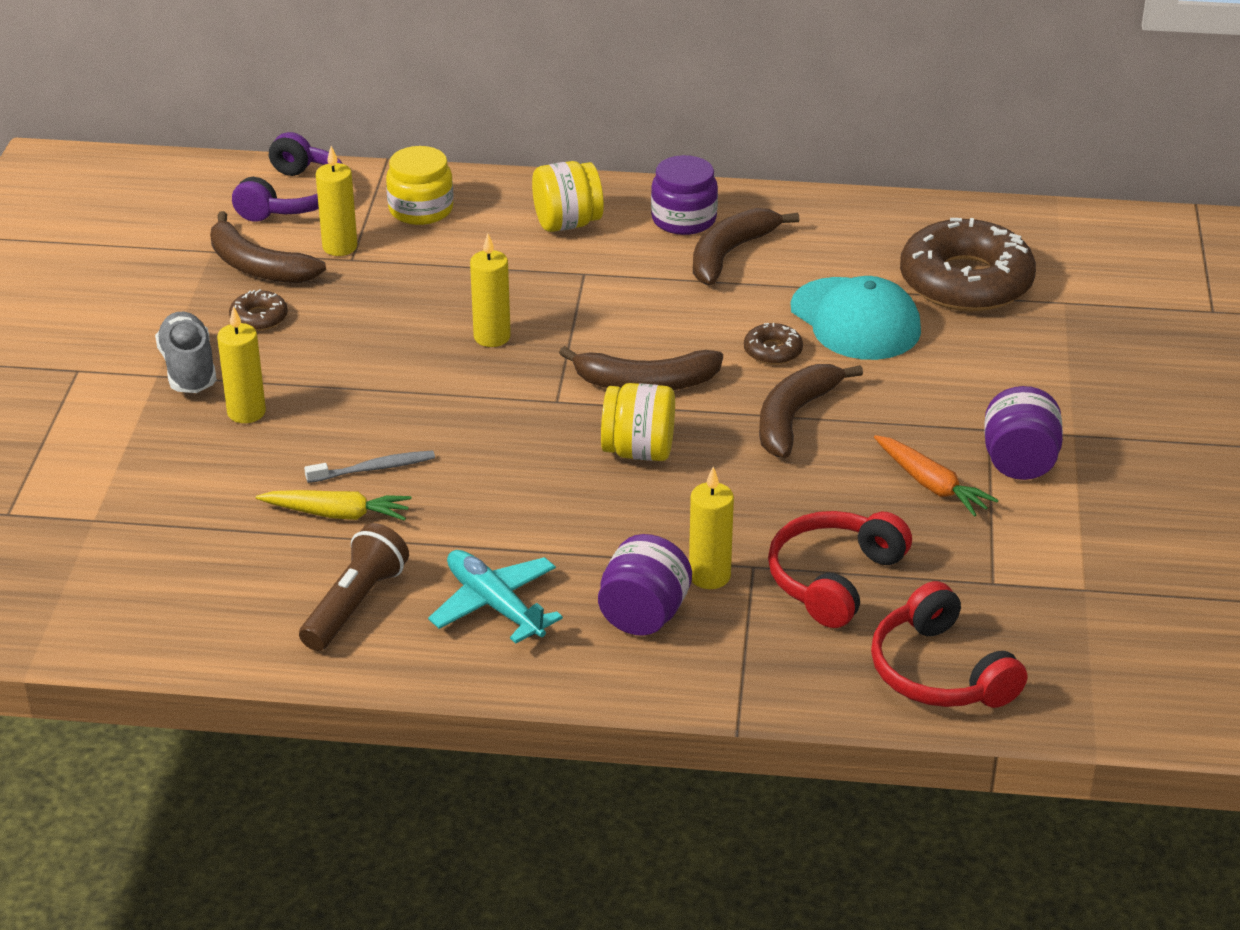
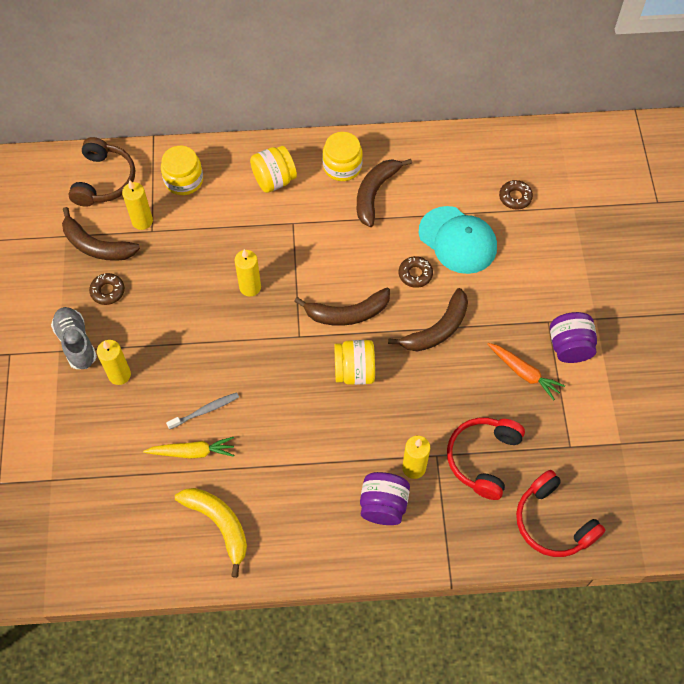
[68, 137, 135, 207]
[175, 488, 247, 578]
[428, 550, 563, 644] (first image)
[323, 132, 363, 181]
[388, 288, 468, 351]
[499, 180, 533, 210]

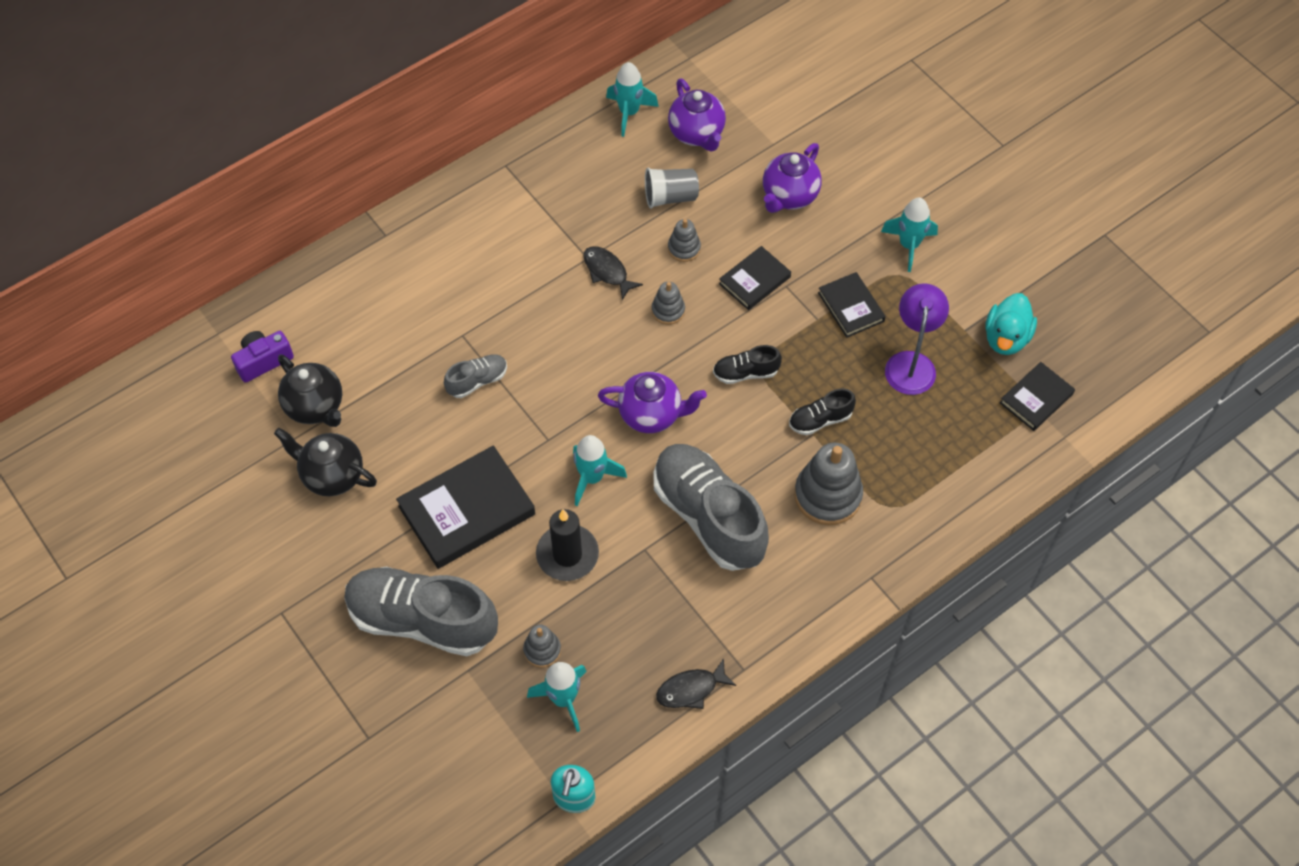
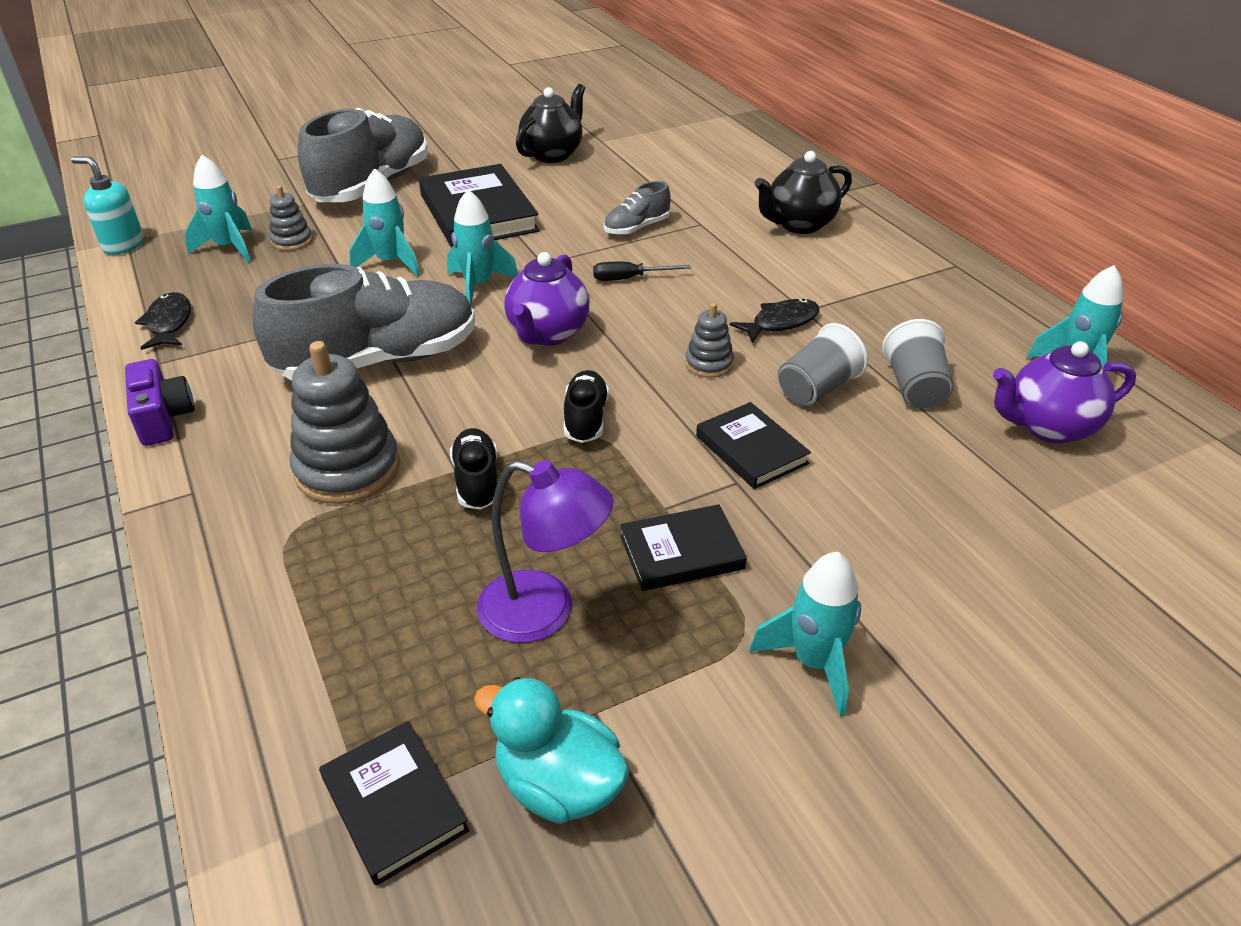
[125, 359, 194, 446]
[755, 151, 852, 234]
[604, 181, 671, 235]
[349, 168, 420, 277]
[778, 323, 868, 407]
[763, 143, 822, 213] (first image)
[593, 262, 691, 281]

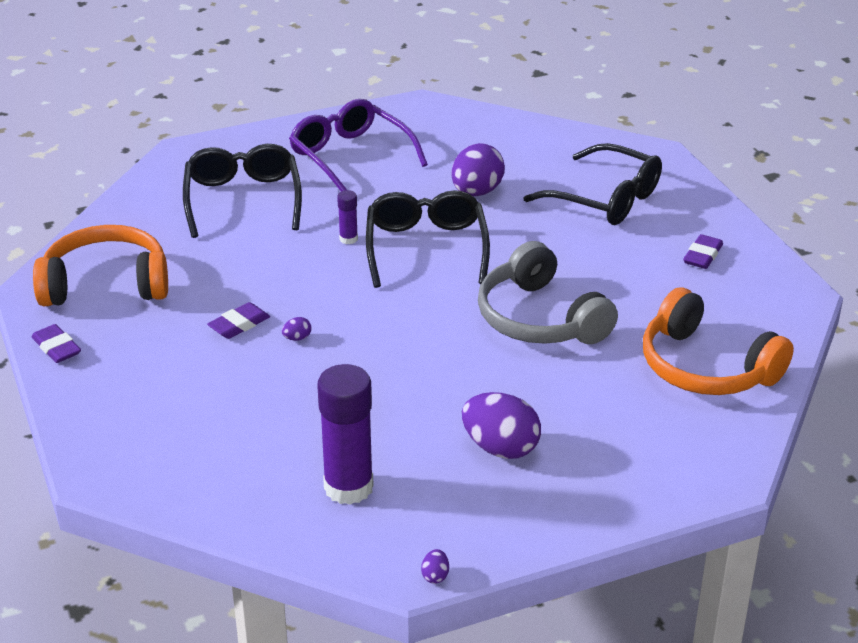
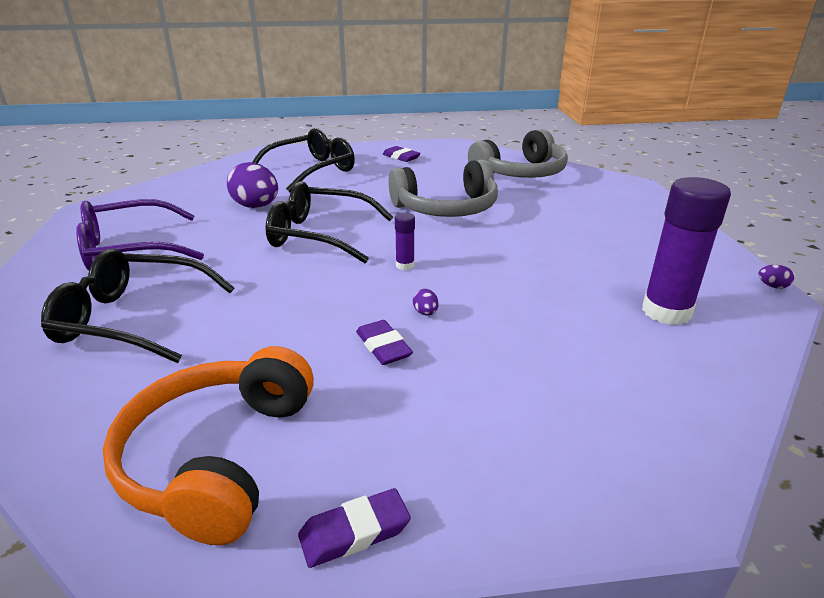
[395, 213, 415, 270]
[462, 392, 541, 459] (first image)
[468, 129, 568, 178]

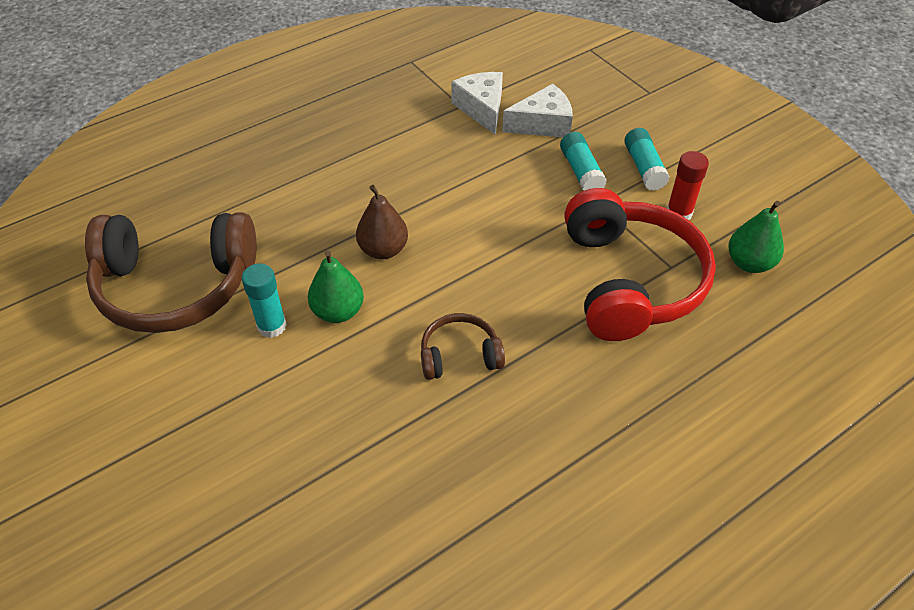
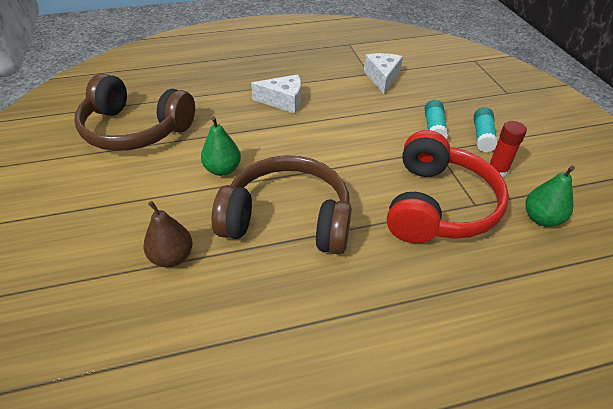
[242, 264, 287, 338] (first image)
[143, 201, 193, 267]
[212, 155, 352, 254]
[251, 74, 301, 114]

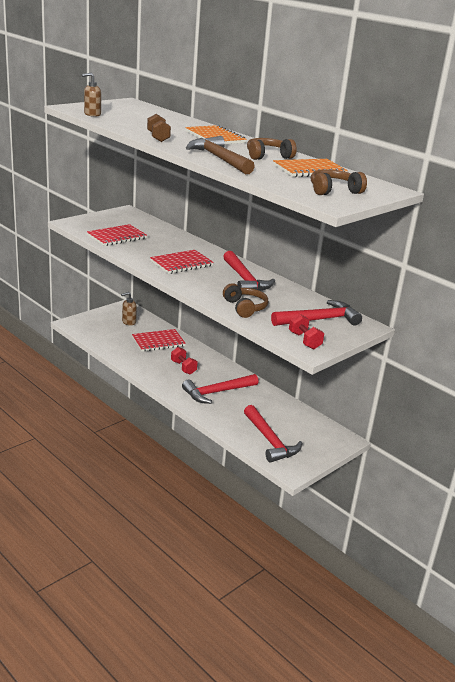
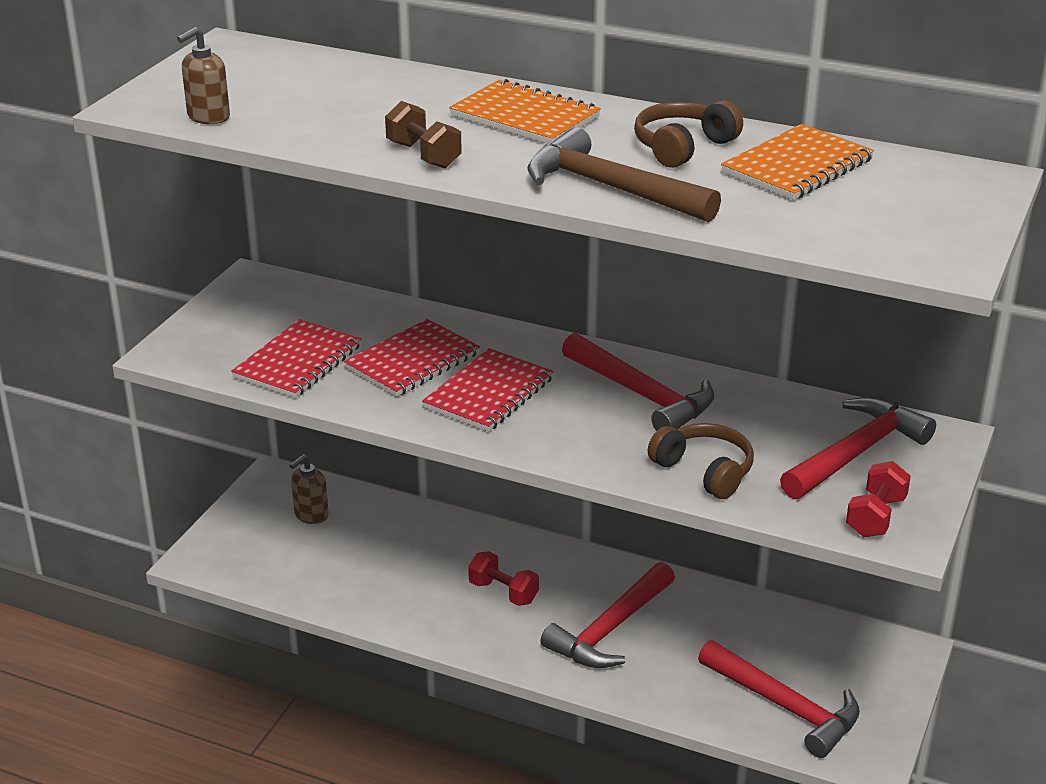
[344, 319, 480, 397]
[846, 461, 911, 538]
[311, 169, 367, 195] (first image)

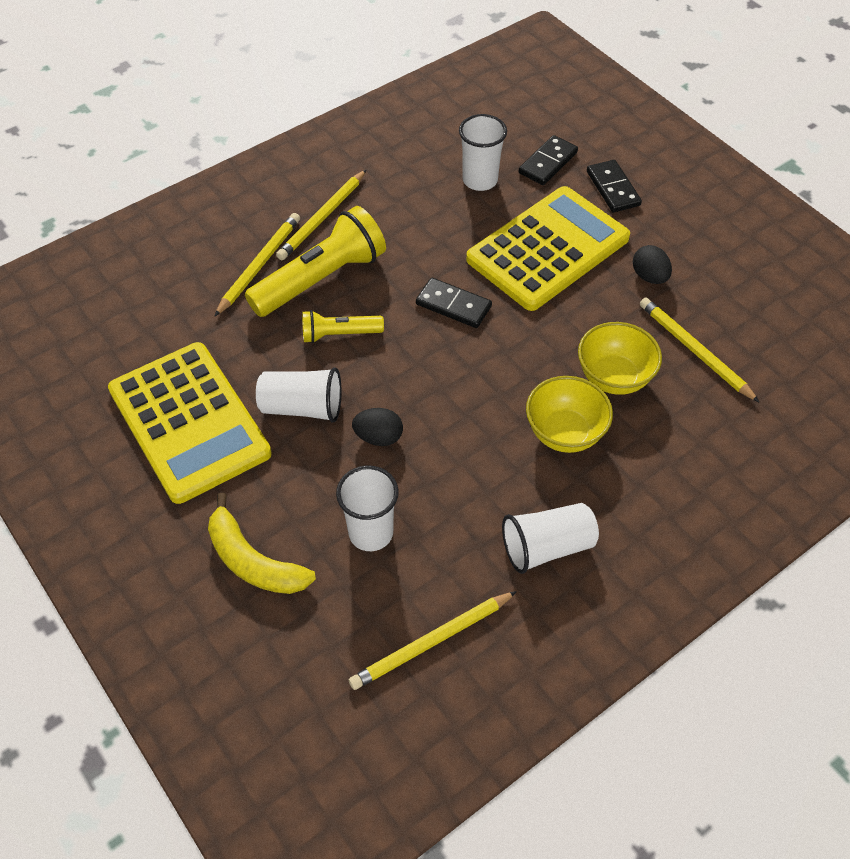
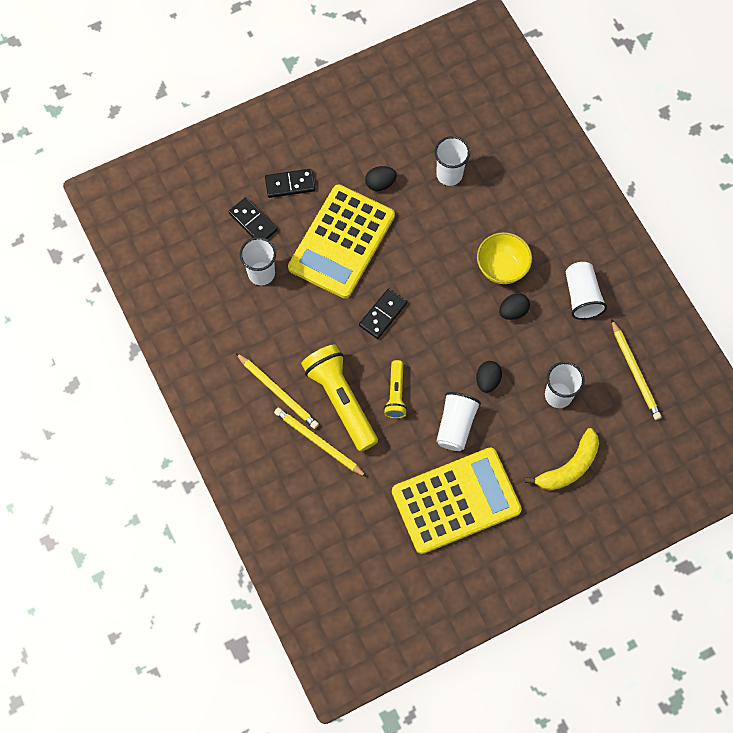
[288, 185, 395, 299]
[578, 322, 662, 395] (first image)
[435, 136, 470, 186]
[499, 293, 530, 320]

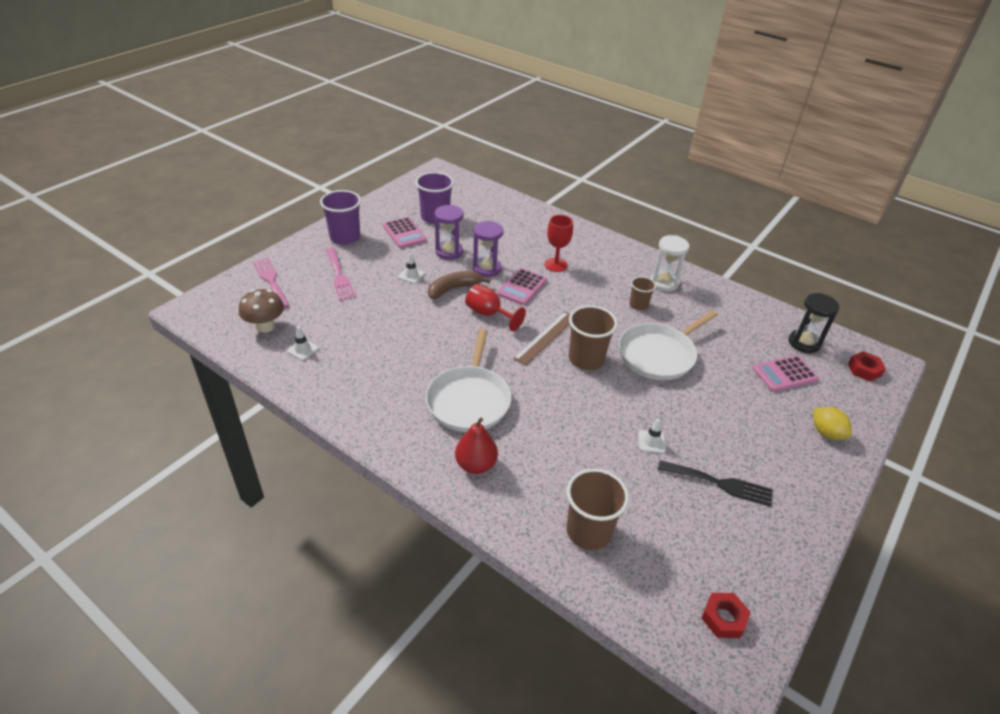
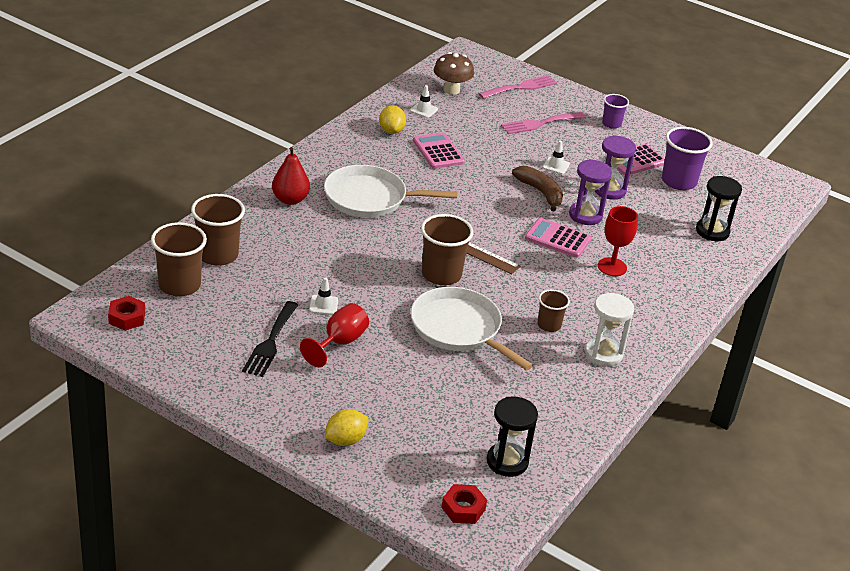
[602, 94, 629, 129]
[300, 303, 369, 367]
[413, 133, 465, 169]
[151, 222, 207, 296]
[379, 105, 406, 134]
[696, 176, 742, 241]

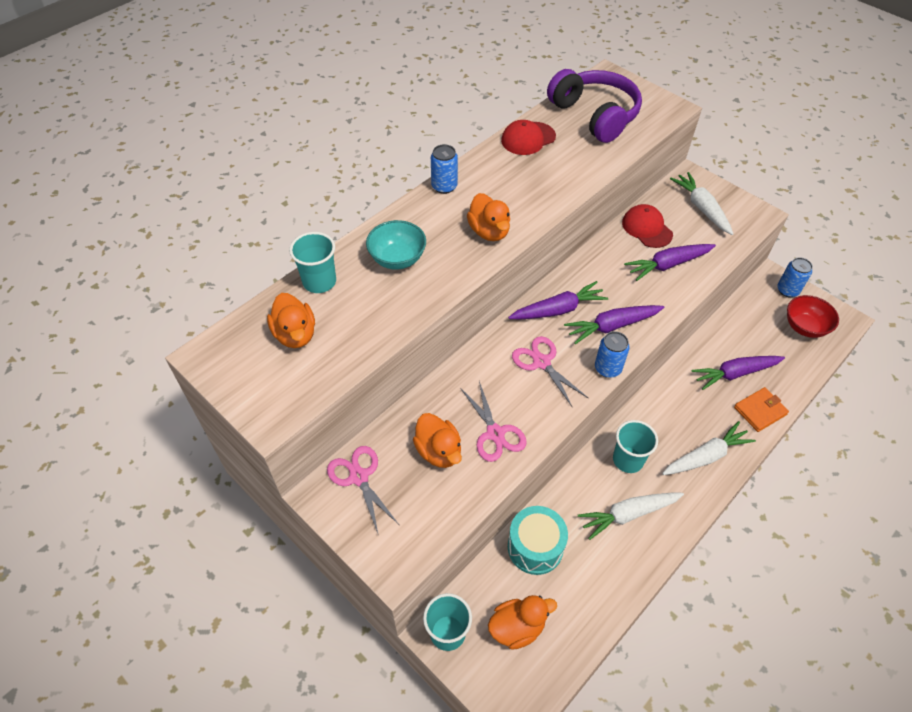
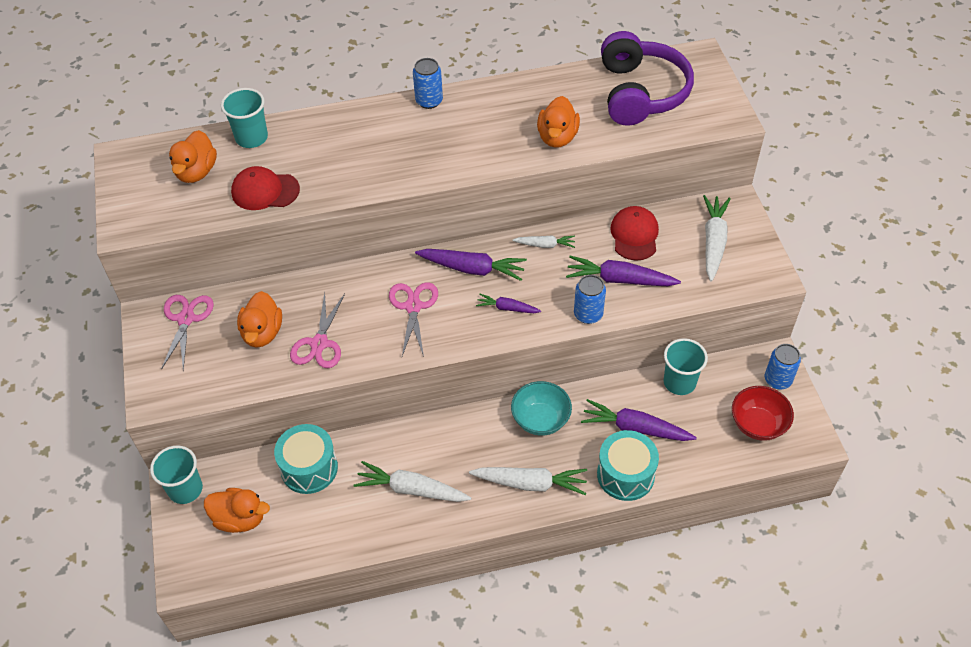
[511, 381, 572, 436]
[537, 96, 580, 148]
[231, 166, 300, 210]
[476, 293, 541, 313]
[574, 275, 606, 324]
[664, 338, 708, 395]
[597, 430, 659, 501]
[512, 235, 575, 248]

